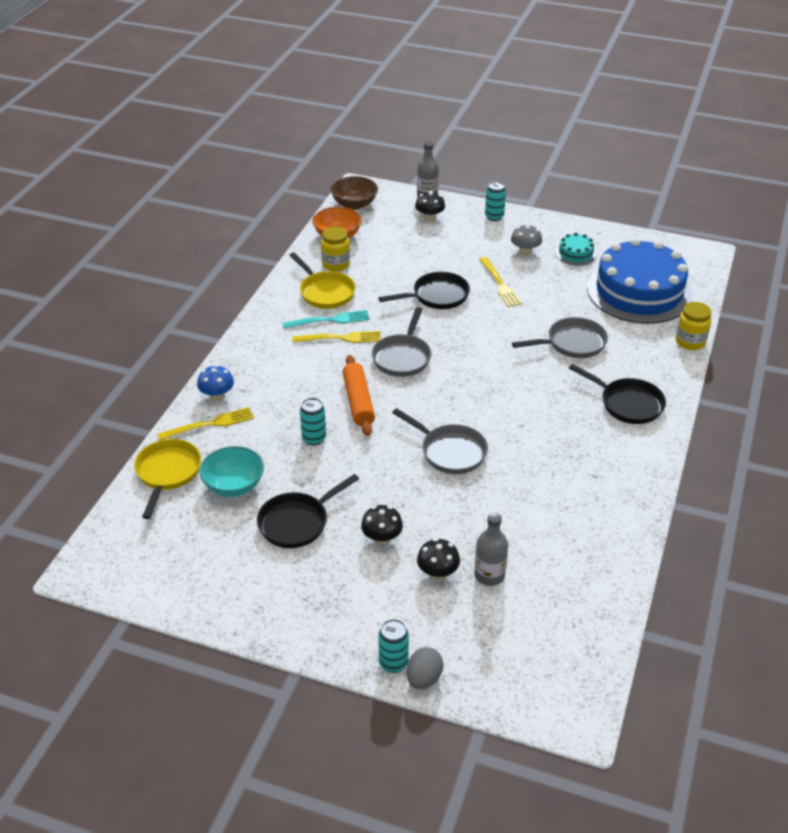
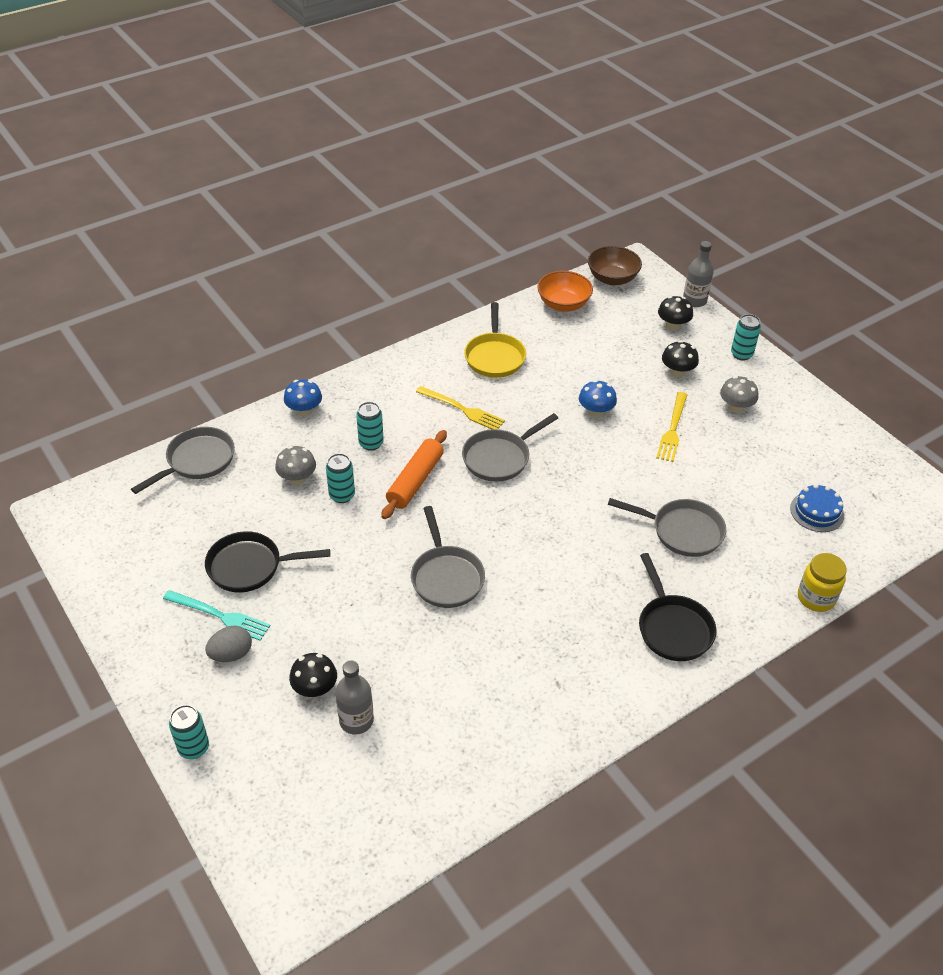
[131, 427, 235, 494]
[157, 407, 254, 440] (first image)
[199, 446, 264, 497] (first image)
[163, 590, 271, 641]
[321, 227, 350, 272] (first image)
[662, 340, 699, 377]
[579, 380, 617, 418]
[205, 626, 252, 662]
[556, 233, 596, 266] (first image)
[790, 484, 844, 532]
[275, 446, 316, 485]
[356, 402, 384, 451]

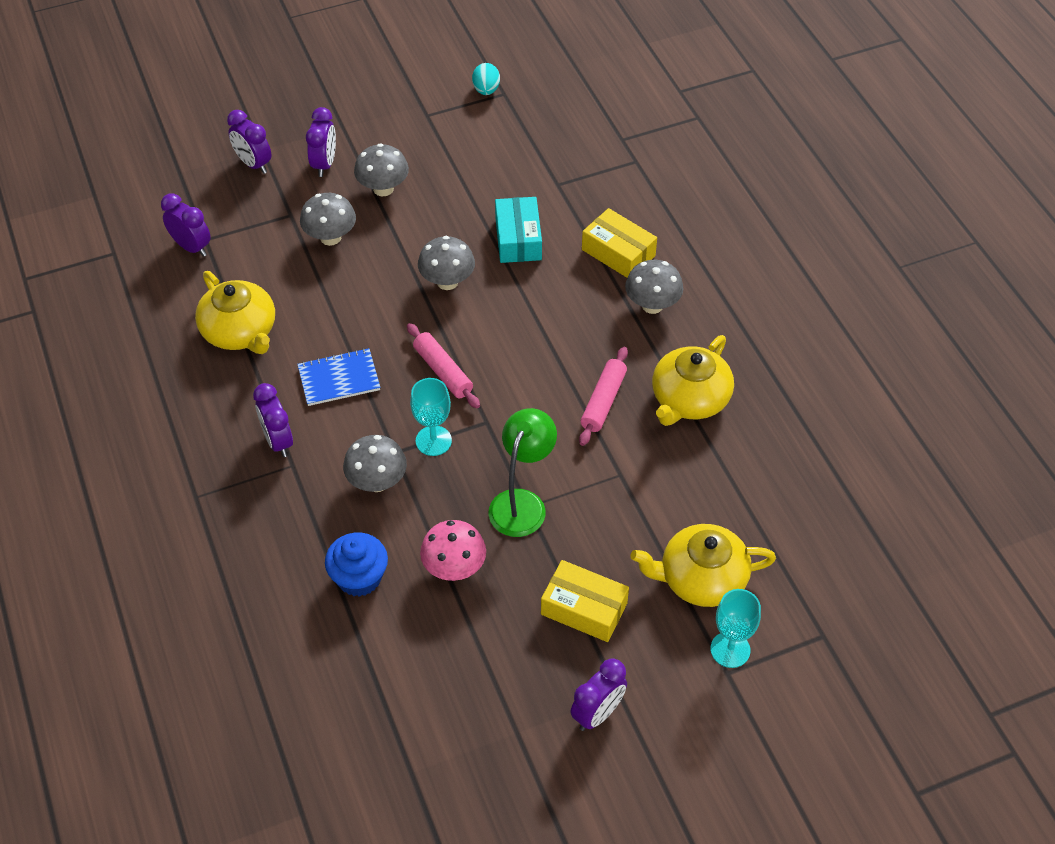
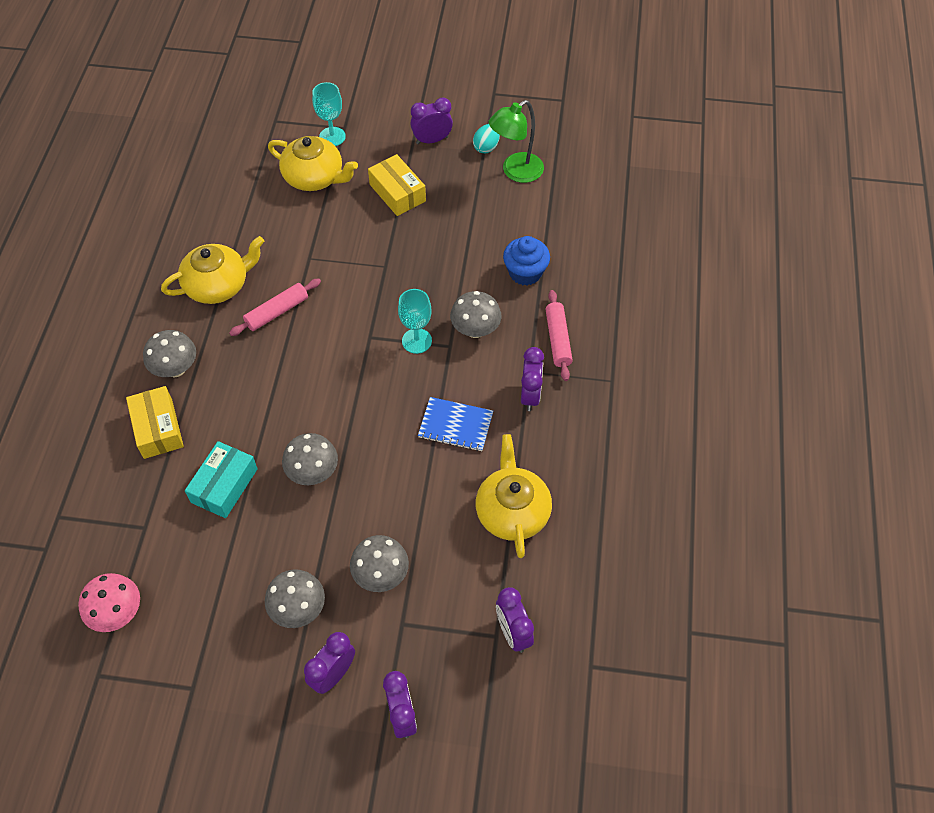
[545, 290, 573, 381]
[78, 573, 140, 632]
[473, 124, 500, 153]
[489, 100, 544, 183]

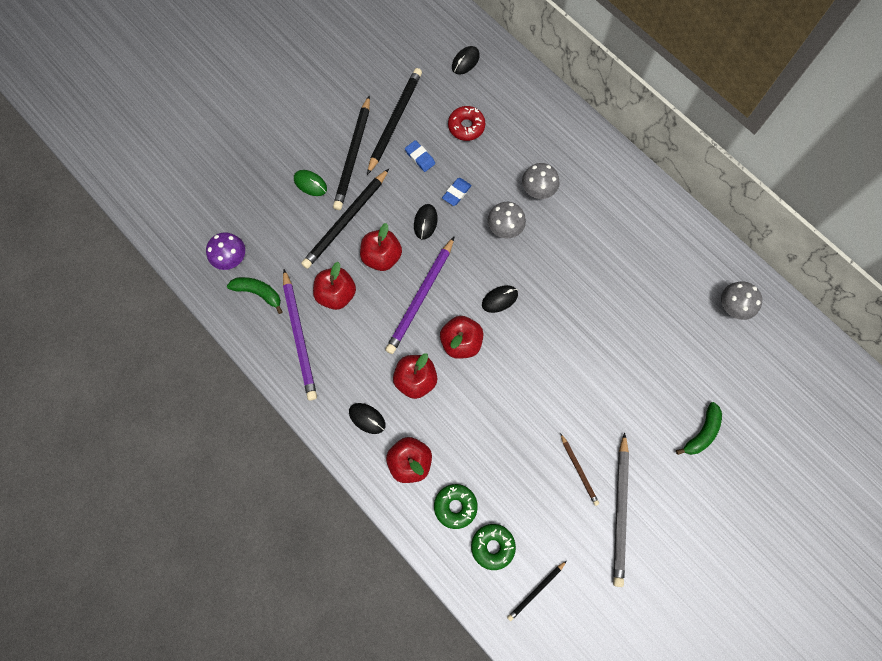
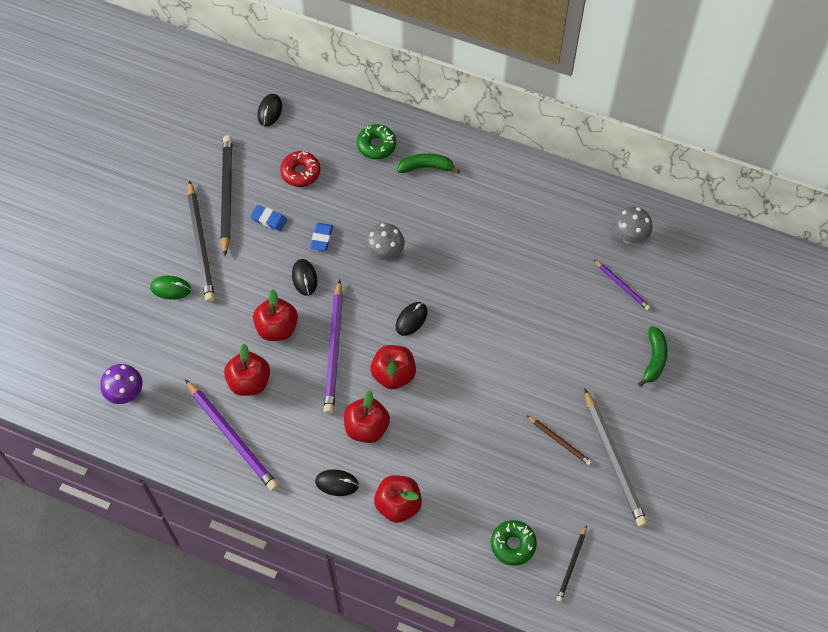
[397, 153, 460, 174]
[301, 169, 389, 269] (first image)
[357, 124, 396, 159]
[522, 163, 559, 199] (first image)
[594, 260, 651, 310]

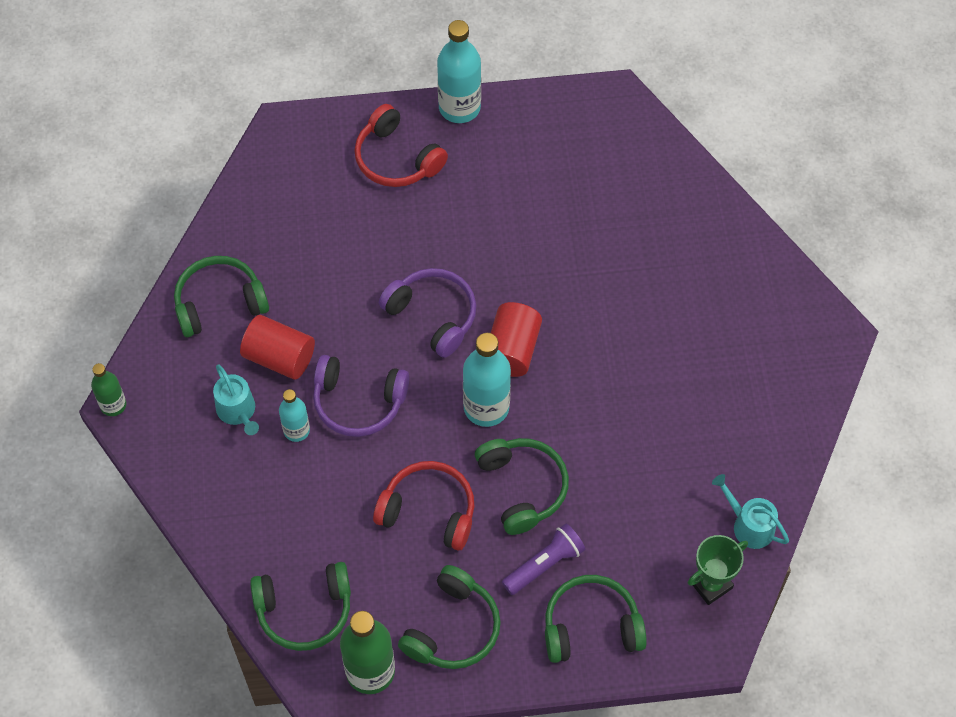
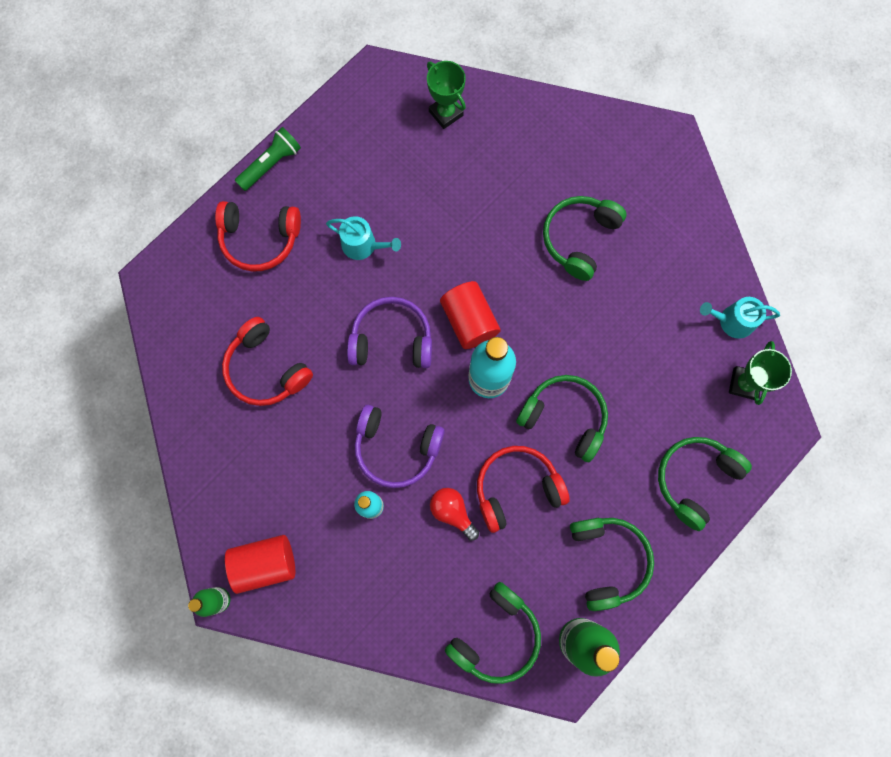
[543, 196, 627, 281]
[326, 216, 401, 260]
[225, 535, 295, 594]
[354, 405, 445, 488]
[235, 127, 301, 191]
[502, 524, 586, 595] (first image)
[222, 317, 313, 406]
[427, 61, 466, 129]
[430, 488, 479, 541]

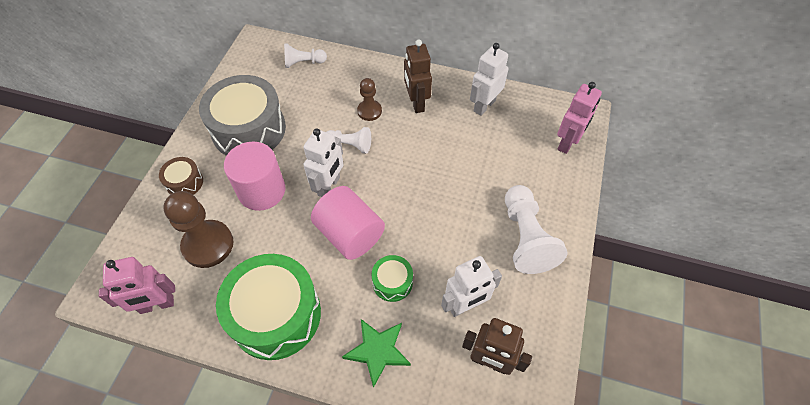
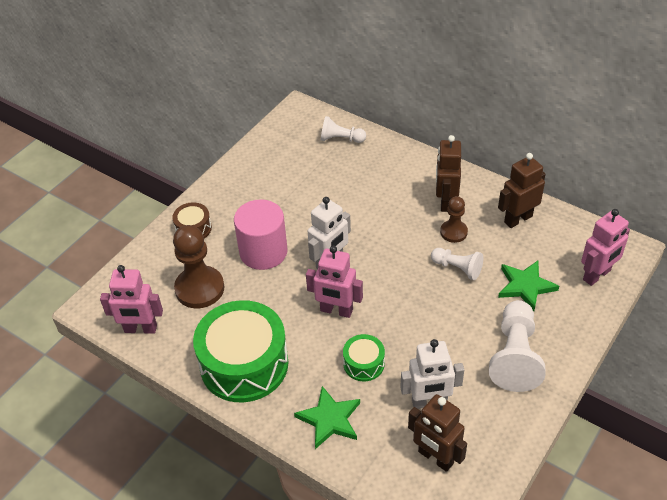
[199, 75, 286, 156] (first image)
[306, 246, 363, 318]
[431, 248, 483, 280]
[440, 196, 468, 243]
[498, 153, 546, 228]
[498, 261, 559, 311]

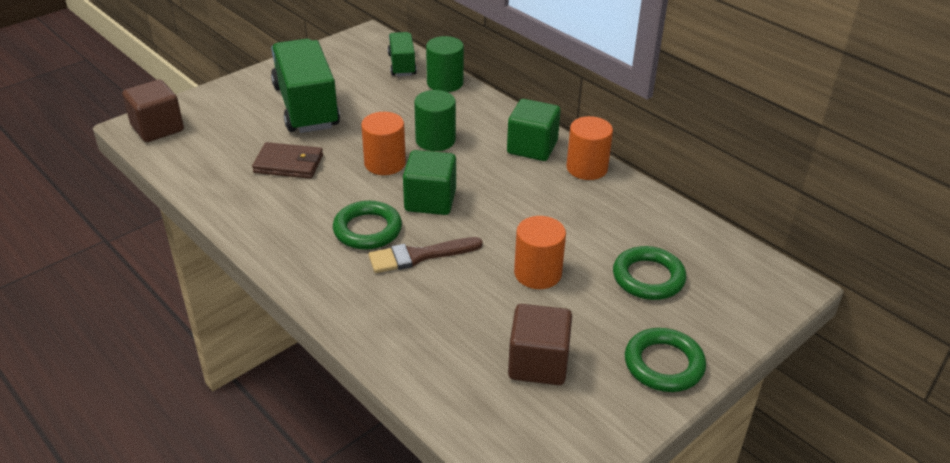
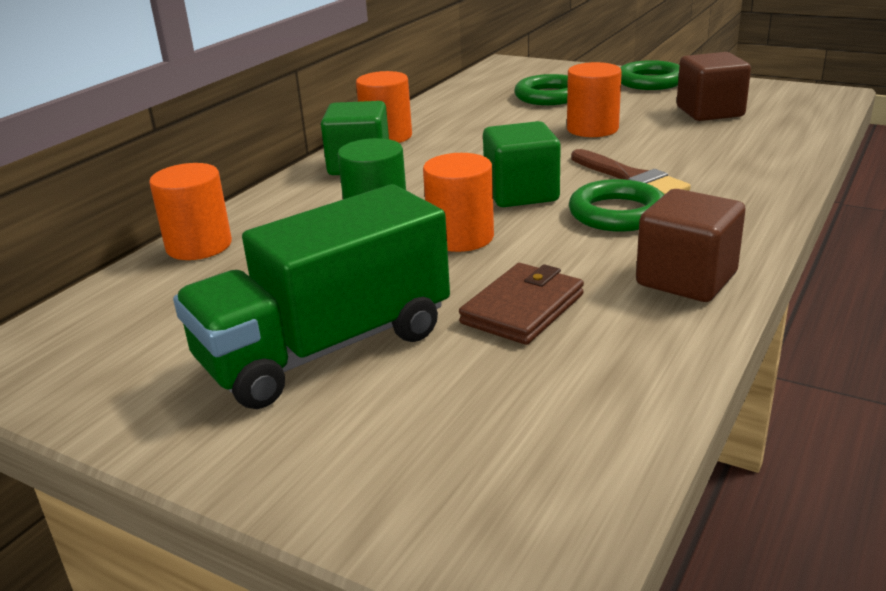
[636, 189, 746, 302]
[459, 263, 584, 345]
[388, 32, 417, 76] (first image)
[149, 163, 232, 260]

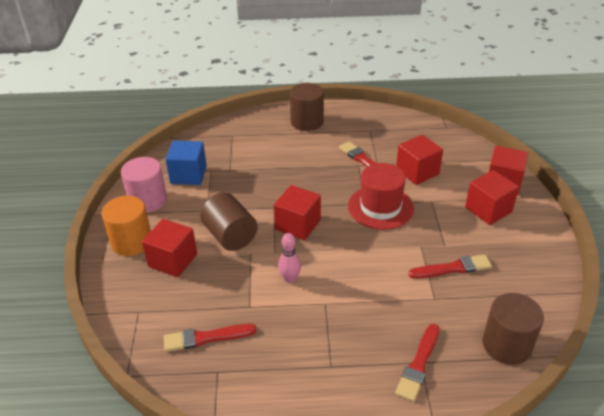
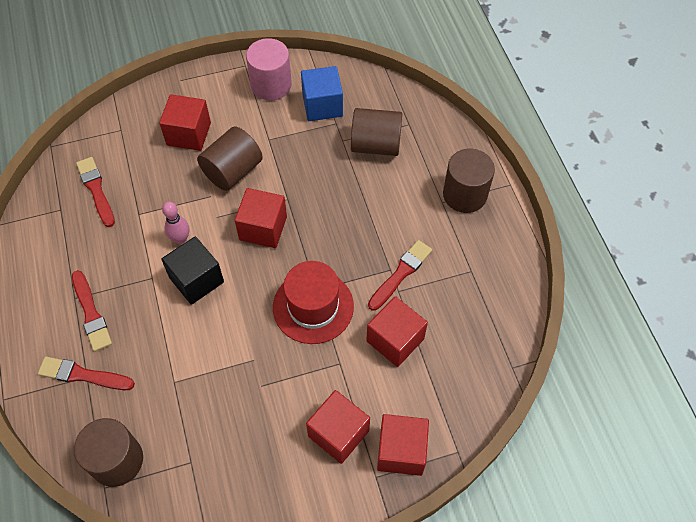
[102, 196, 151, 256] (first image)
[72, 270, 112, 352]
[161, 236, 224, 305]
[351, 108, 402, 156]

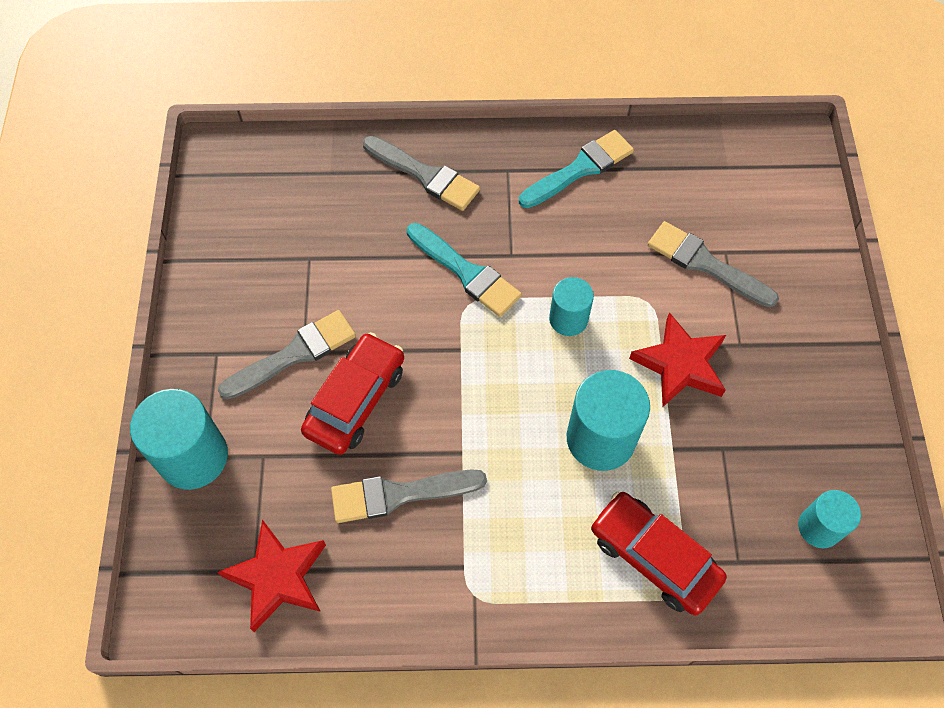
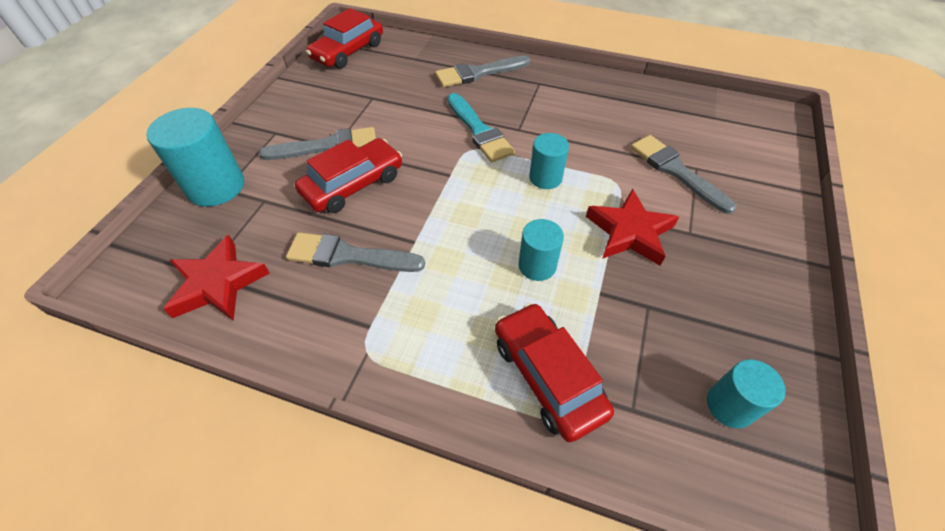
[435, 56, 530, 87]
[519, 130, 634, 208] (first image)
[518, 219, 564, 281]
[306, 8, 383, 69]

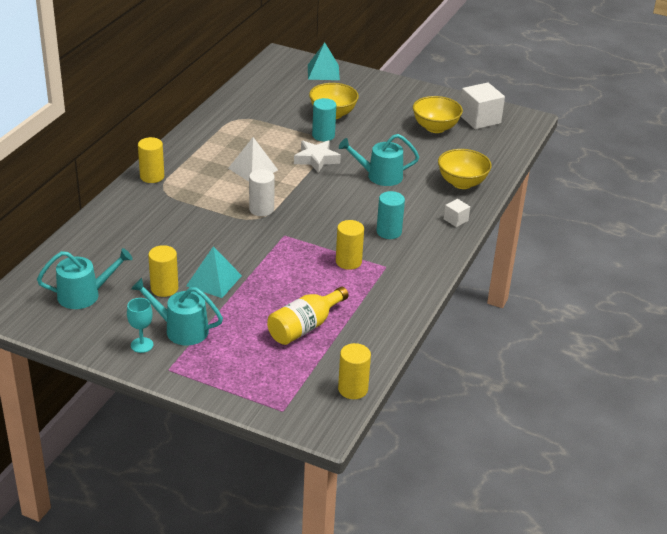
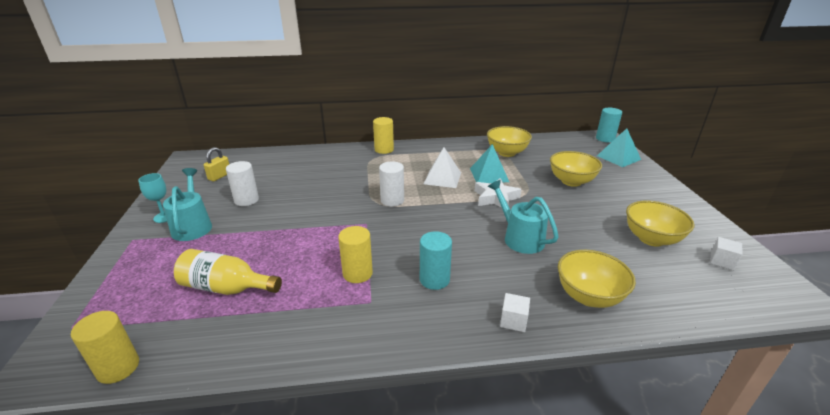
[204, 147, 229, 181]
[226, 161, 259, 206]
[470, 144, 509, 183]
[596, 108, 622, 142]
[710, 237, 742, 270]
[487, 126, 532, 157]

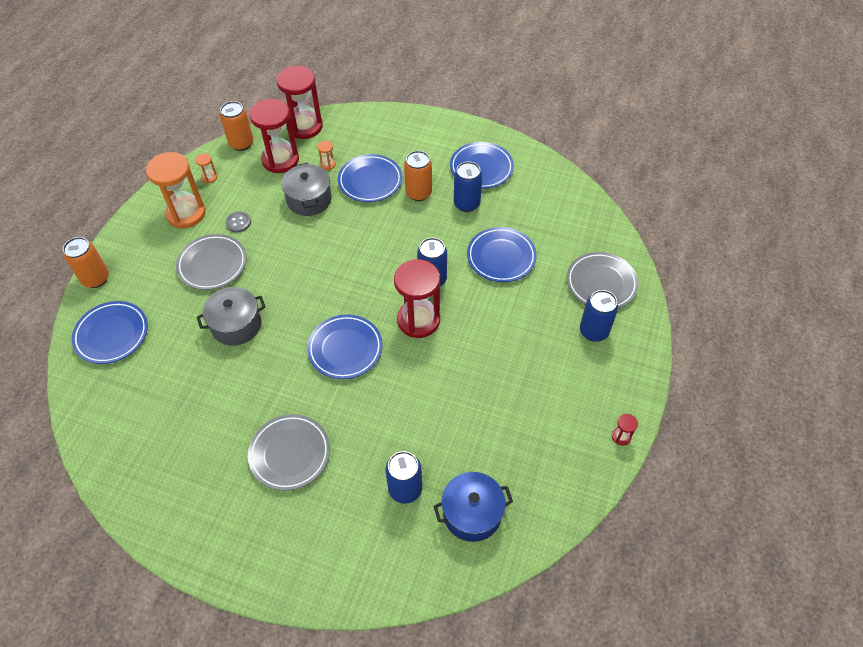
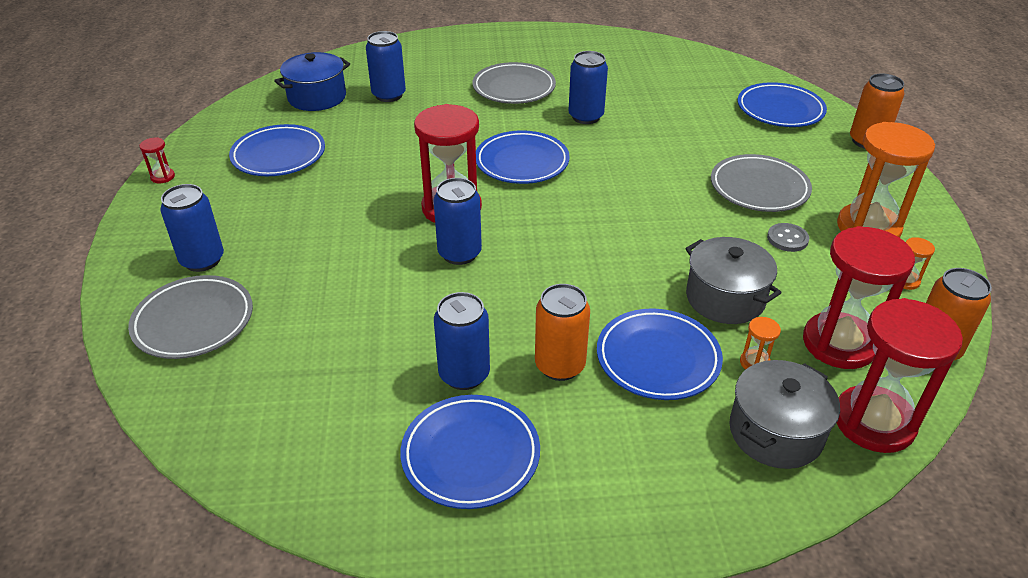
[729, 360, 840, 469]
[229, 124, 325, 176]
[569, 51, 608, 124]

